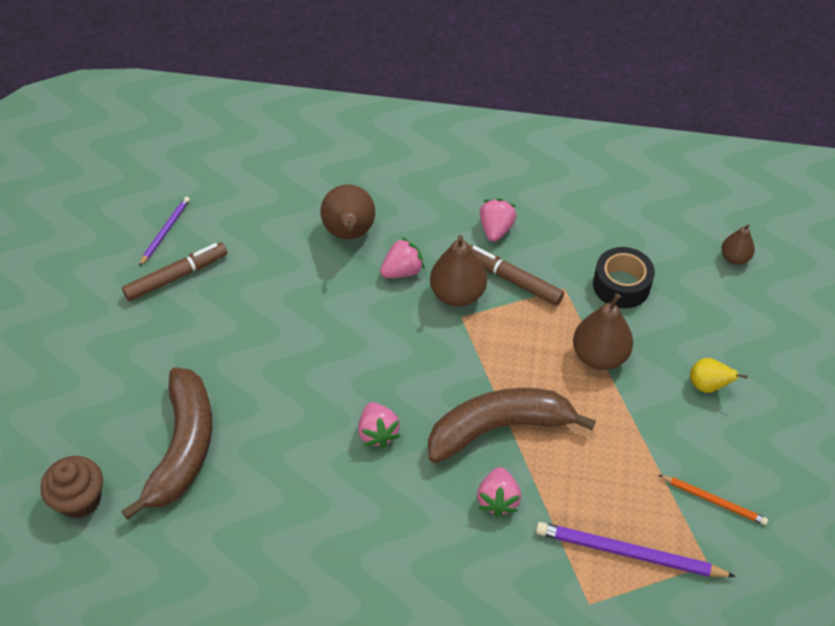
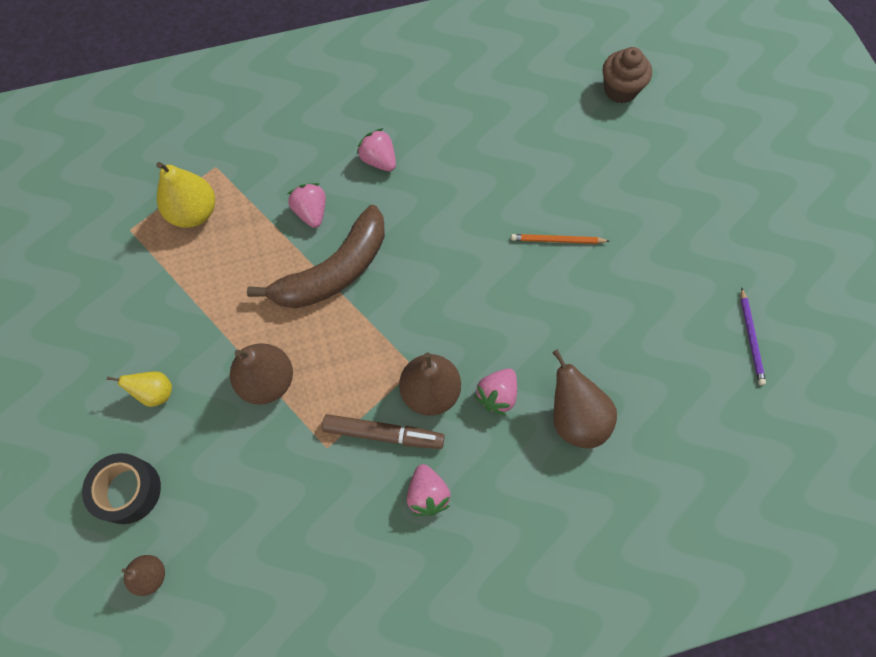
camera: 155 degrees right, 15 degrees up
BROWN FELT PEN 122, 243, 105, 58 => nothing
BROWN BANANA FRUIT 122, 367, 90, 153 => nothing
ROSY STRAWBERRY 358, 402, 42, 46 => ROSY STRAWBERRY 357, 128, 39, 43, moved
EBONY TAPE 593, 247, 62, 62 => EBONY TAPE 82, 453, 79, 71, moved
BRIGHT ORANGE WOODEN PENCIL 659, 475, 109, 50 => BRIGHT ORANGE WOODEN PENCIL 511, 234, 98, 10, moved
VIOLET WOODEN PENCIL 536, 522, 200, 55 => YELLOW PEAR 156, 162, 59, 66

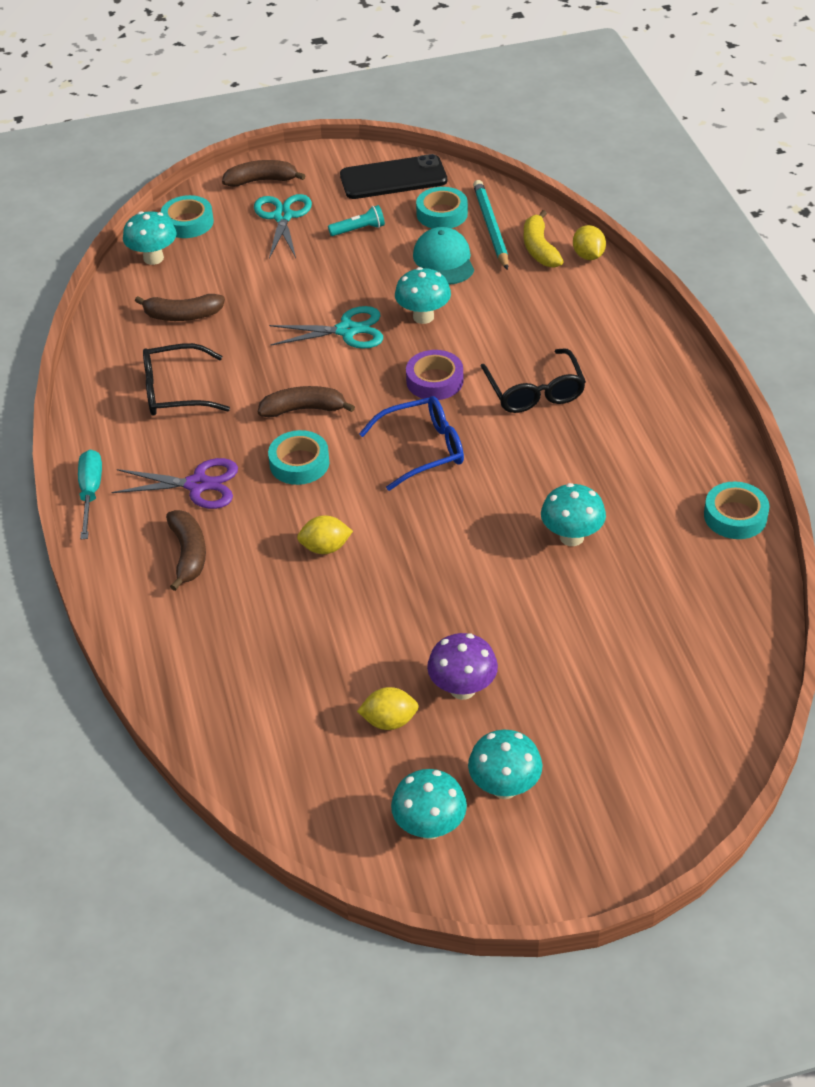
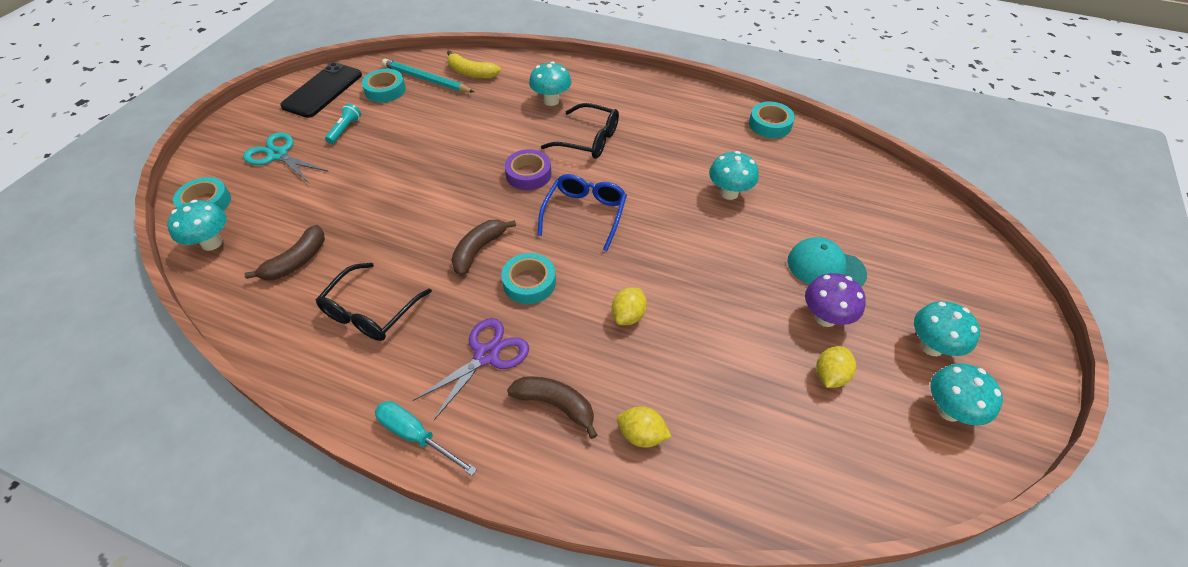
camera: 55 degrees left, 5 degrees up
BROWN BANANA FRUIT 222, 160, 84, 27 => nothing
TEAL SHEARS 269, 306, 114, 43 => nothing
TEAL TOADSTOOL 395, 267, 56, 57 => TEAL TOADSTOOL 529, 61, 43, 45, moved
TEAL CAP 413, 227, 61, 58 => TEAL CAP 788, 237, 79, 50, moved
YELLOW LEMON 573, 225, 33, 35 => YELLOW LEMON 617, 406, 55, 41, moved

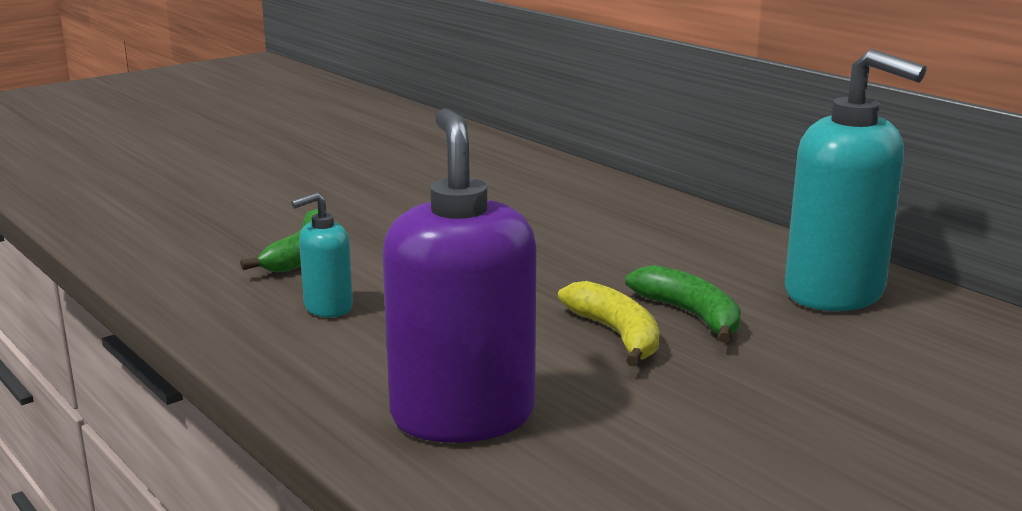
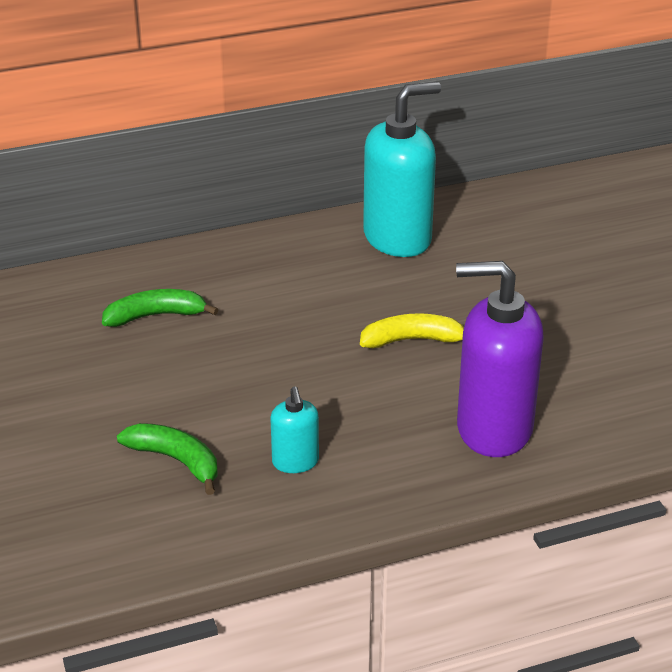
camera: 70 degrees left, 15 degrees up
GREEN BANANA FRUIT 625, 265, 116, 78 => GREEN BANANA FRUIT 102, 289, 116, 38, moved

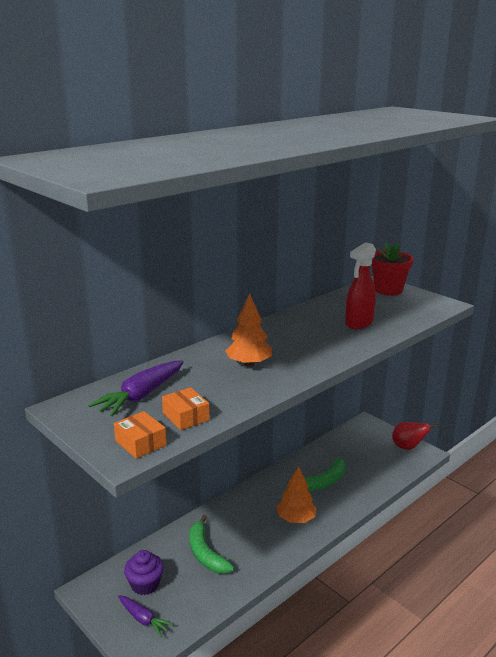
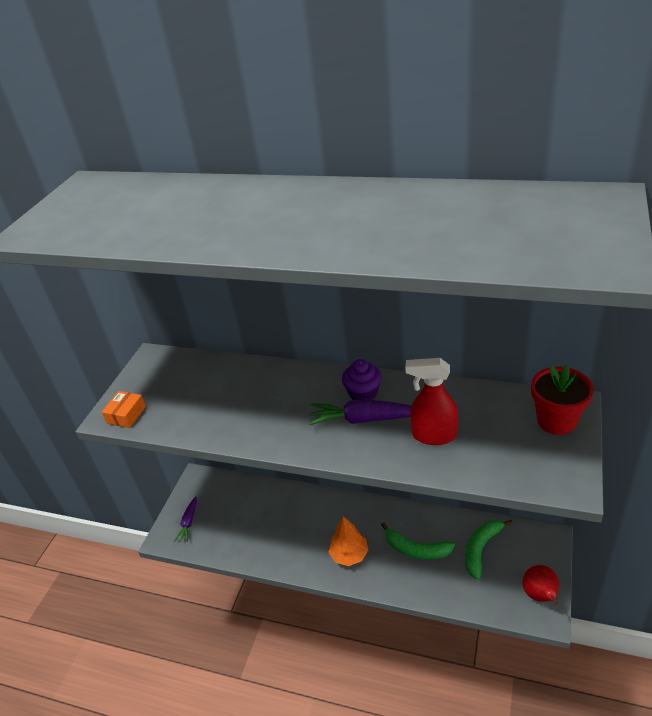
camera: 65 degrees right, 15 degrees up
BRIGHT ORANGE BOX 162, 387, 48, 43 => nothing
BRIGHT ORANGE TREE 225, 294, 47, 72 => nothing
VIOLET TOY CARROT 88, 360, 96, 57 => VIOLET TOY CARROT 309, 399, 102, 26, moved
VIOLET CUPCAKE 124, 550, 40, 45 => VIOLET CUPCAKE 342, 359, 40, 41, moved
GREEN BANANA FRUIT 189, 515, 45, 59 => GREEN BANANA FRUIT 465, 520, 48, 60, moved

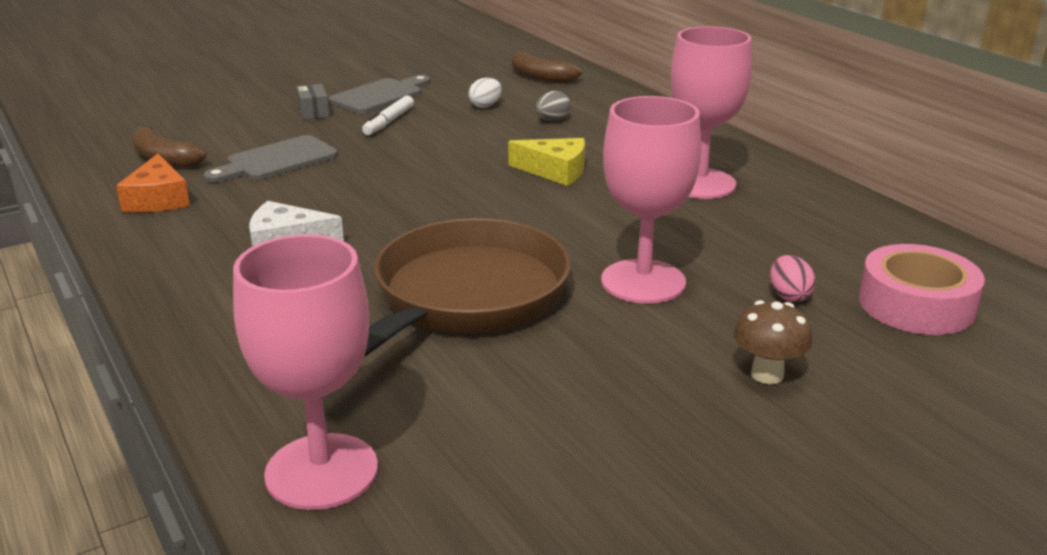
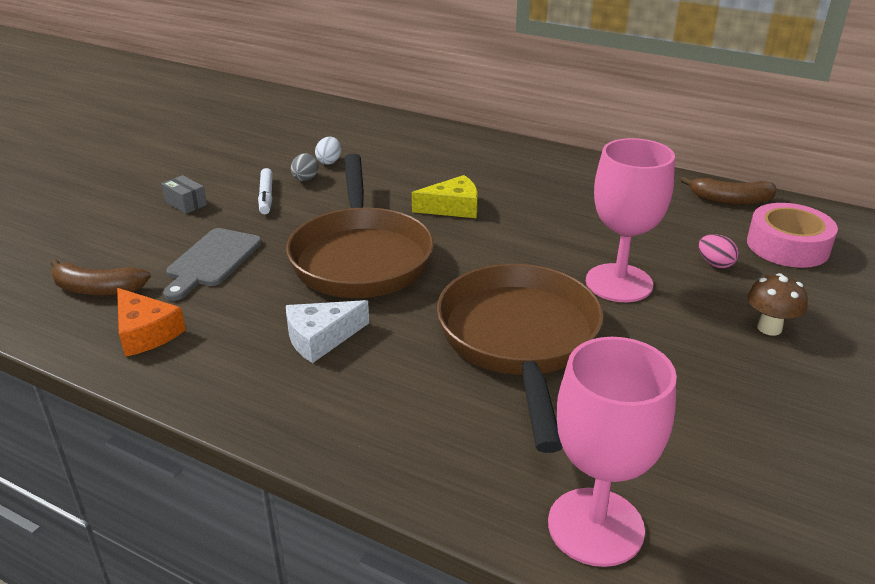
camera: 30 degrees left, 5 degrees up
GREY CHOPPING BOARD 329, 75, 101, 39 => nothing
ROSY GOBLET 671, 26, 81, 173 => nothing
nothing => BROWN SKILLET 286, 154, 148, 144
BROWN BANANA FRUIT 512, 51, 70, 32 => BROWN BANANA FRUIT 681, 176, 96, 29, moved
GREY EGG 536, 91, 35, 30 => GREY EGG 291, 153, 28, 28, moved

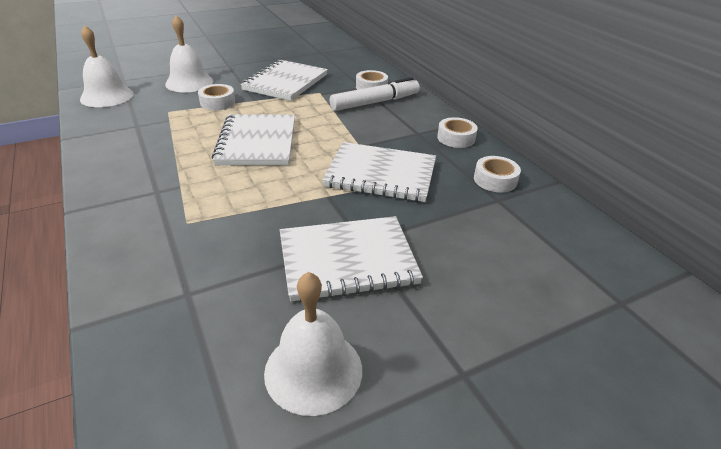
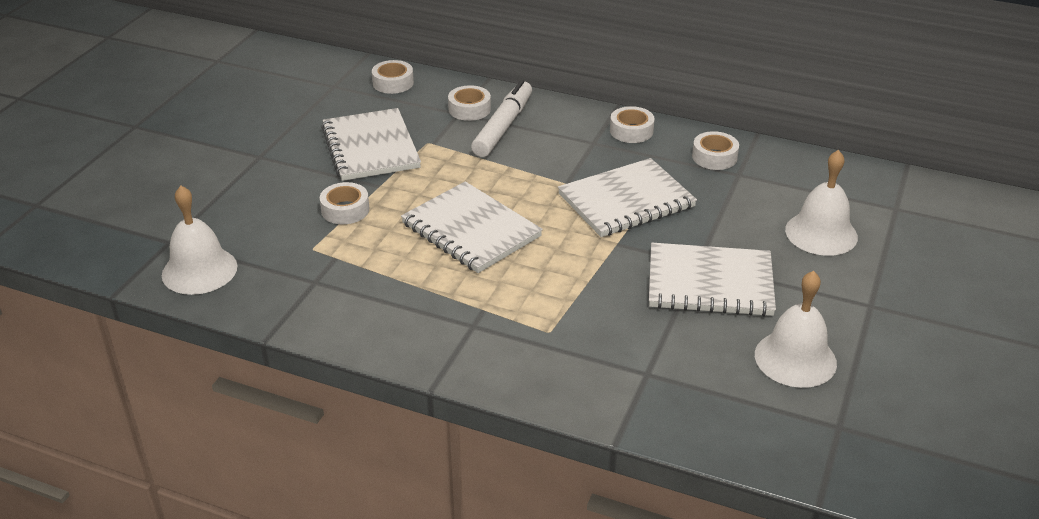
camera: 40 degrees left, 0 degrees up
nothing => PURE WHITE TAPE 372, 60, 42, 34
PURE WHITE BELL 165, 15, 48, 77 => PURE WHITE BELL 785, 150, 73, 106, moved
PURE WHITE NOTEPAD 280, 216, 143, 86 => PURE WHITE NOTEPAD 649, 243, 127, 73, 60 degrees clockwise

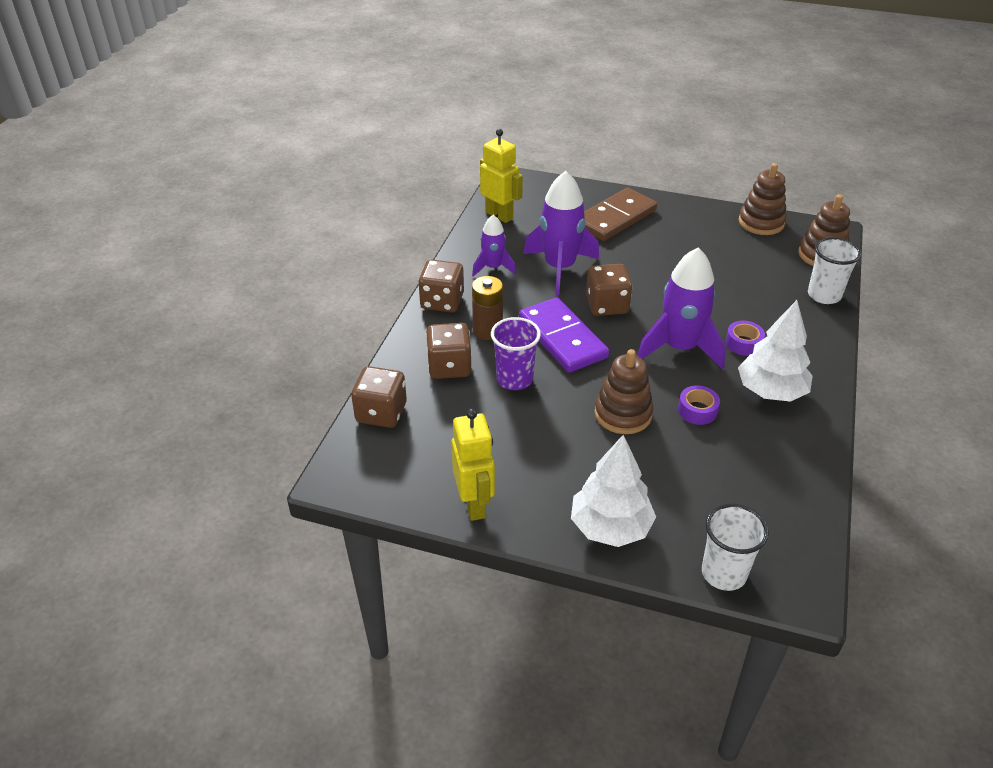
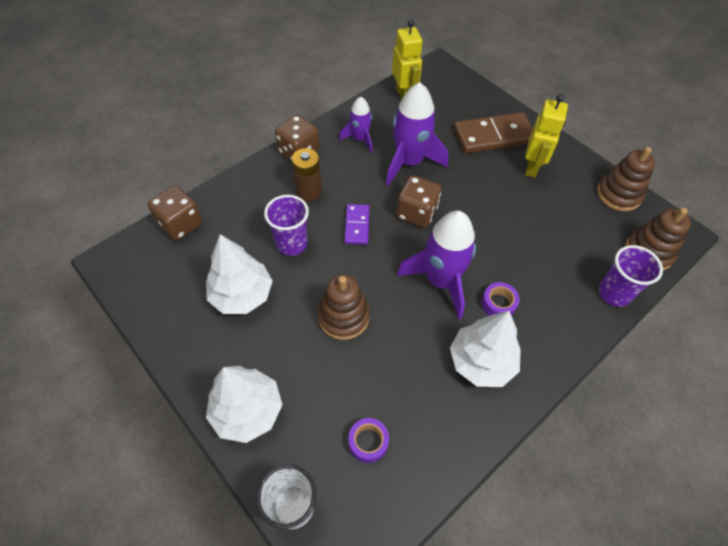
camera: 30 degrees right, 15 degrees up
BROWN DIE 426, 323, 46, 56 => nothing
nothing => PURE WHITE TREE 206, 234, 67, 80
YELLOW TOY ROBOT 451, 409, 44, 112 => YELLOW TOY ROBOT 525, 94, 43, 84, moved
VIOLET TAPE 678, 386, 42, 39 => VIOLET TAPE 349, 418, 40, 45, moved
PURE WHITE BEAKER 808, 237, 53, 67 => VIOLET BEAKER 599, 245, 64, 62
VIOLET DOMINO TILE 519, 297, 90, 76 => VIOLET DOMINO TILE 344, 204, 26, 41, x0.55

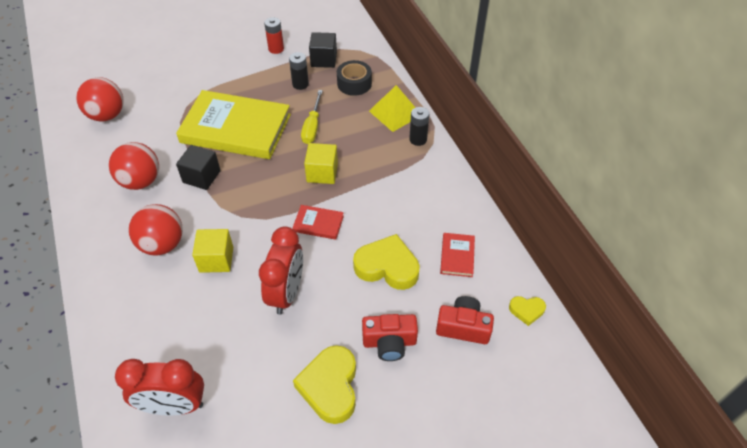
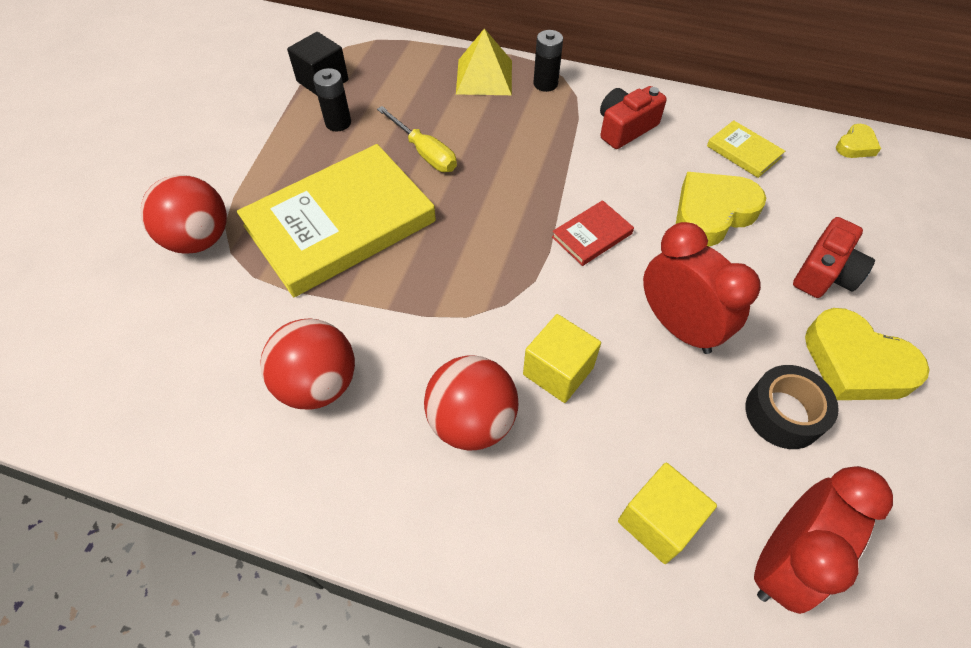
camera: 50 degrees left, 5 degrees up
EBONY SOLID CUBE 176, 145, 45, 45 => nothing
RED BATTERY 264, 17, 20, 37 => nothing
RED BALL 76, 77, 48, 45 => RED BALL 141, 175, 86, 79, moved
YELLOW SOLID CUBE 304, 143, 34, 41 => YELLOW SOLID CUBE 618, 463, 99, 101, moved
EBONY TAPE 337, 60, 35, 36 => EBONY TAPE 745, 365, 94, 84, moved
RED CAMERA 436, 296, 58, 48 => RED CAMERA 600, 86, 67, 63, moved
RED BOOK 440, 233, 35, 44 => YELLOW BOOK 707, 120, 78, 58

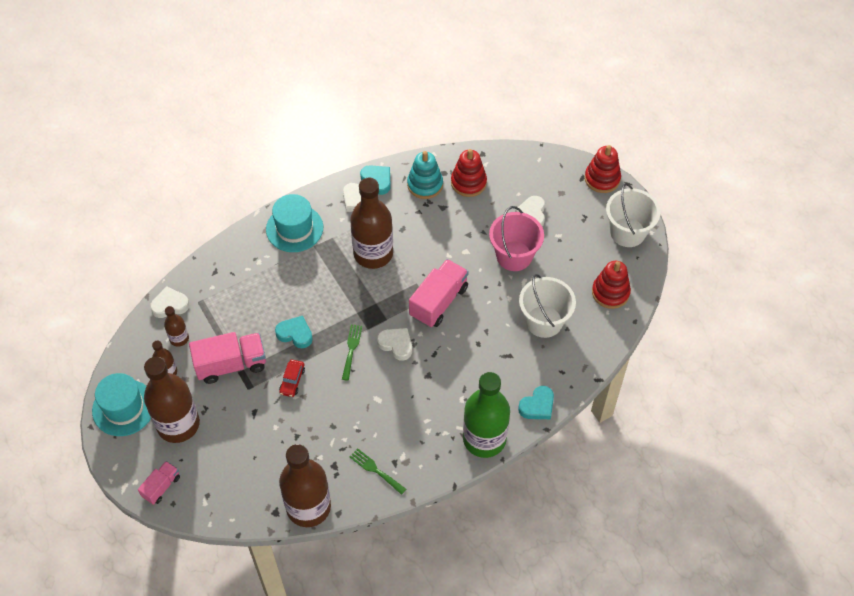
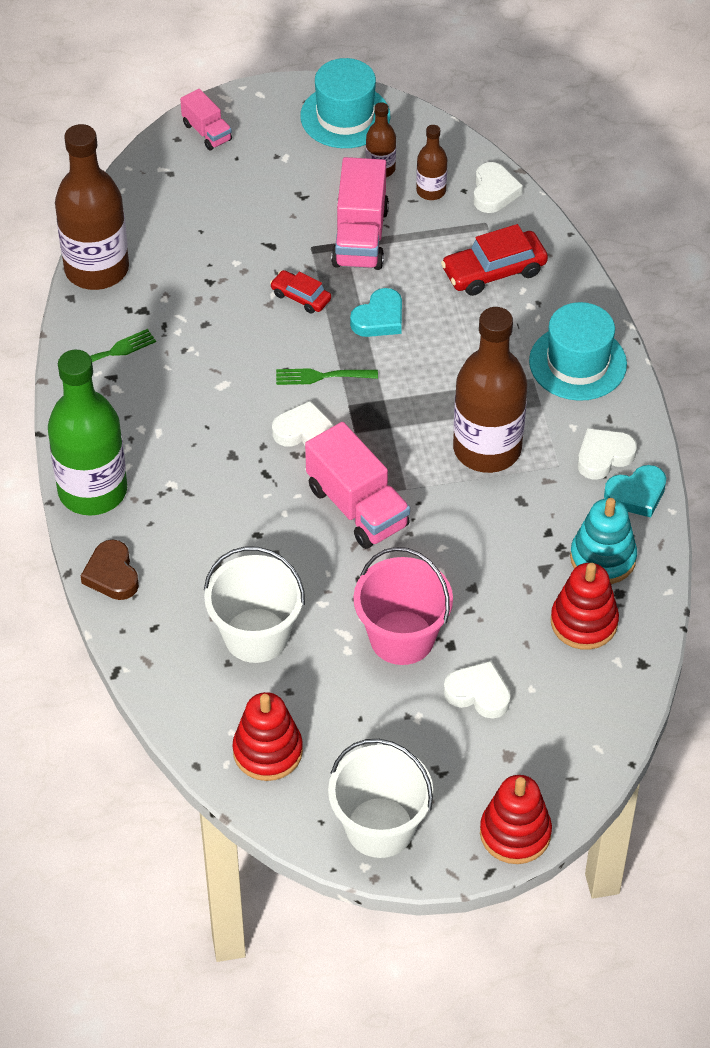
camera: 110 degrees right, 5 degrees down
BROWN BOTTLE 144, 357, 56, 86 => nothing
nothing => RED AUTOMOBILE 441, 224, 107, 72
TEAL HEART SHAPE 518, 386, 36, 33 => BROWN HEART SHAPE 81, 540, 58, 60
GREEN TABLE FORK 342, 324, 20, 57 => GREEN TABLE FORK 276, 368, 102, 17, 150 degrees clockwise
PURE WHITE HEART SHAPE 377, 328, 35, 32 => PURE WHITE HEART SHAPE 272, 401, 62, 46, 135 degrees counterclockwise

